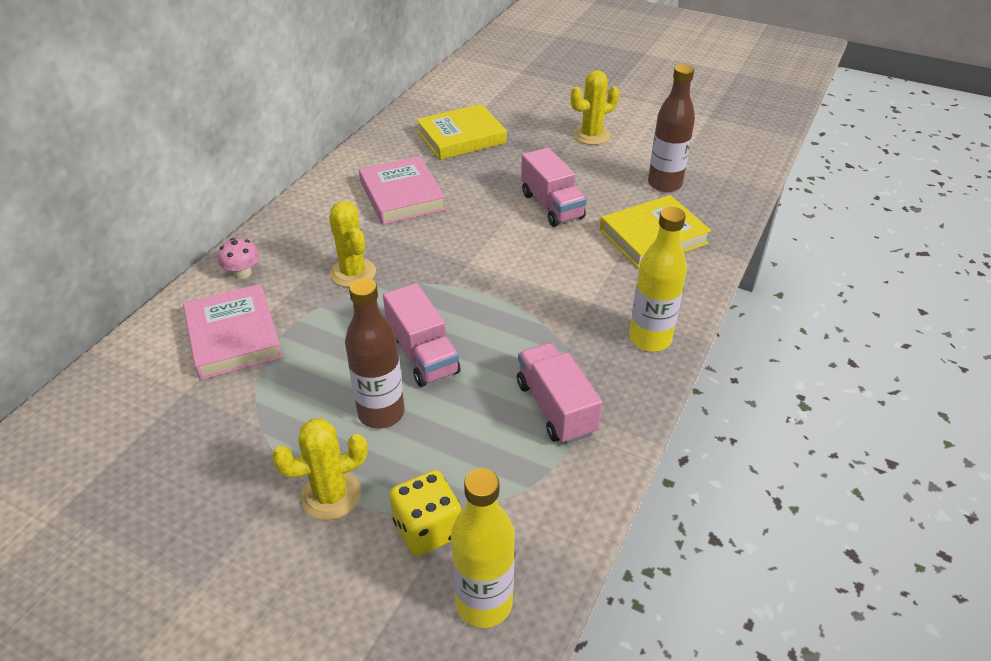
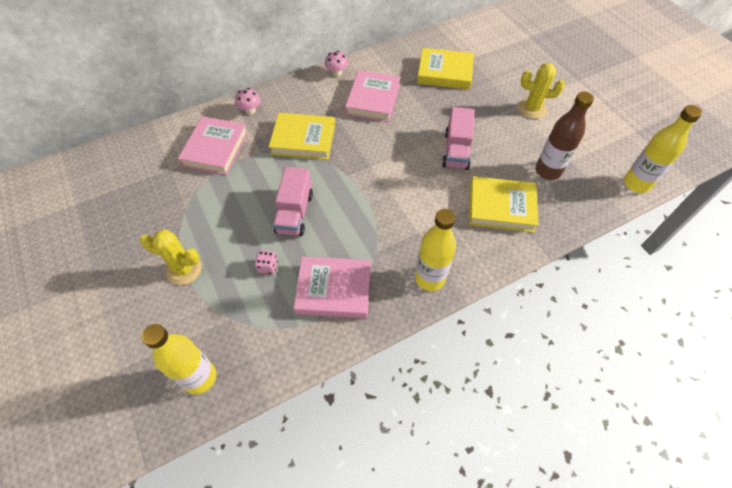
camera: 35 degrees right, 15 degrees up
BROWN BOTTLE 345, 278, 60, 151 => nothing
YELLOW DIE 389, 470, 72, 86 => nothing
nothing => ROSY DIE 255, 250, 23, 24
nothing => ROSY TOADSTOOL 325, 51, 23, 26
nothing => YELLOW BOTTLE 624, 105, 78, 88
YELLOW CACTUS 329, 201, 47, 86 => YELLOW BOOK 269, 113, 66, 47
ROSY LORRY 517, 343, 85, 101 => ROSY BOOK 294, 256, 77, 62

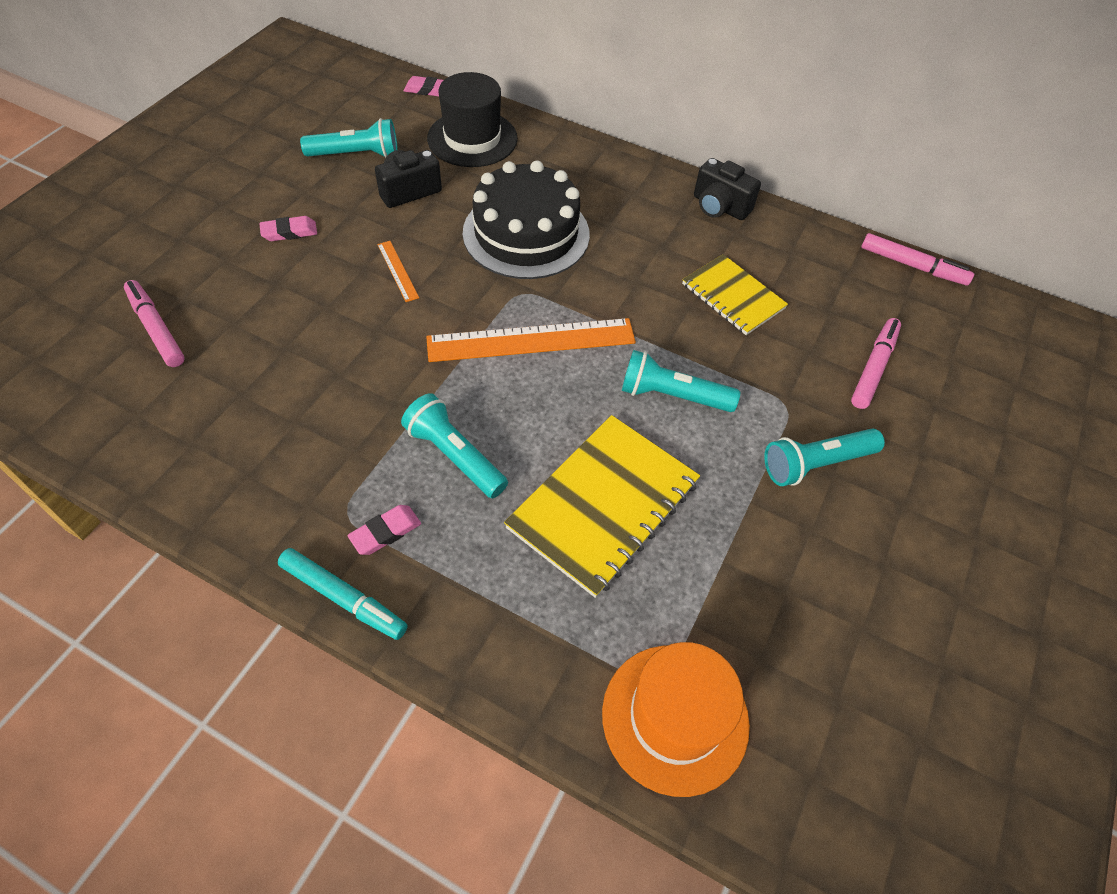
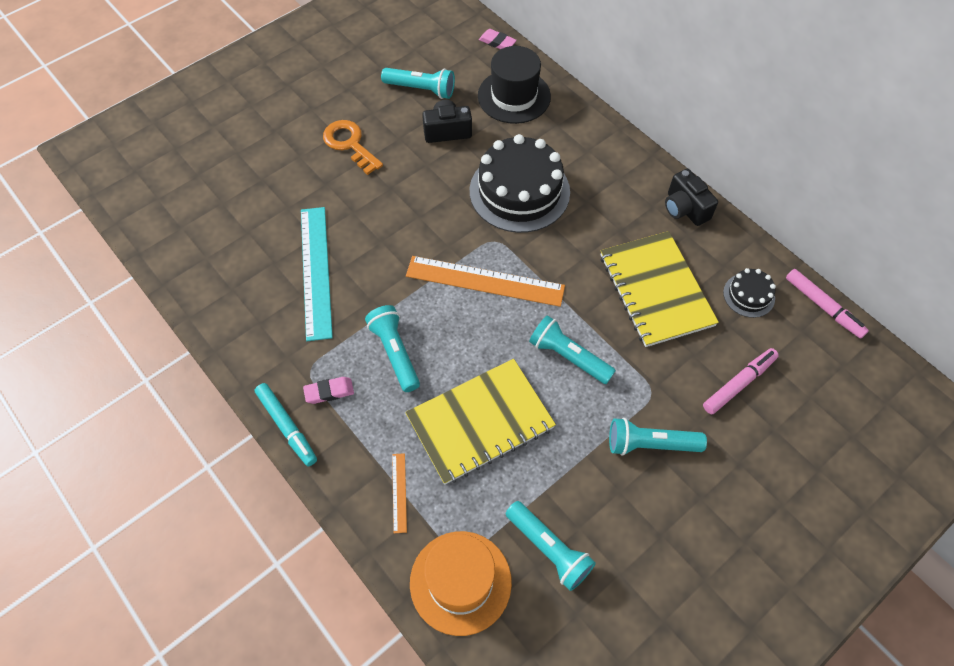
camera: 25 degrees right, 5 degrees up
ROSY FELT PEN 124, 280, 61, 87 => nothing
nothing => TEAL STRAIGHTEDGE 301, 207, 32, 134
nothing => TEAL POCKET TORCH 506, 501, 90, 90
nothing => EBONY LAYER CAKE 723, 268, 53, 50
BRIGHT ORANGE STRAIGHTEDGE 377, 241, 42, 61 => BRIGHT ORANGE STRAIGHTEDGE 392, 453, 15, 80, moved
ROSY GUM ERASER 259, 216, 58, 25 => BRIGHT ORANGE KEY 323, 120, 60, 55
YELLOW NOTEPAD 682, 254, 106, 81 => YELLOW NOTEPAD 601, 231, 118, 116, x1.58

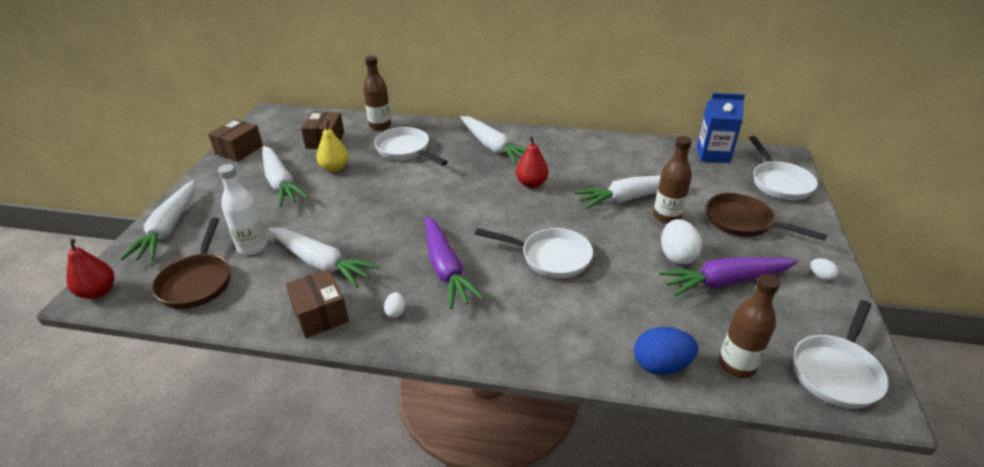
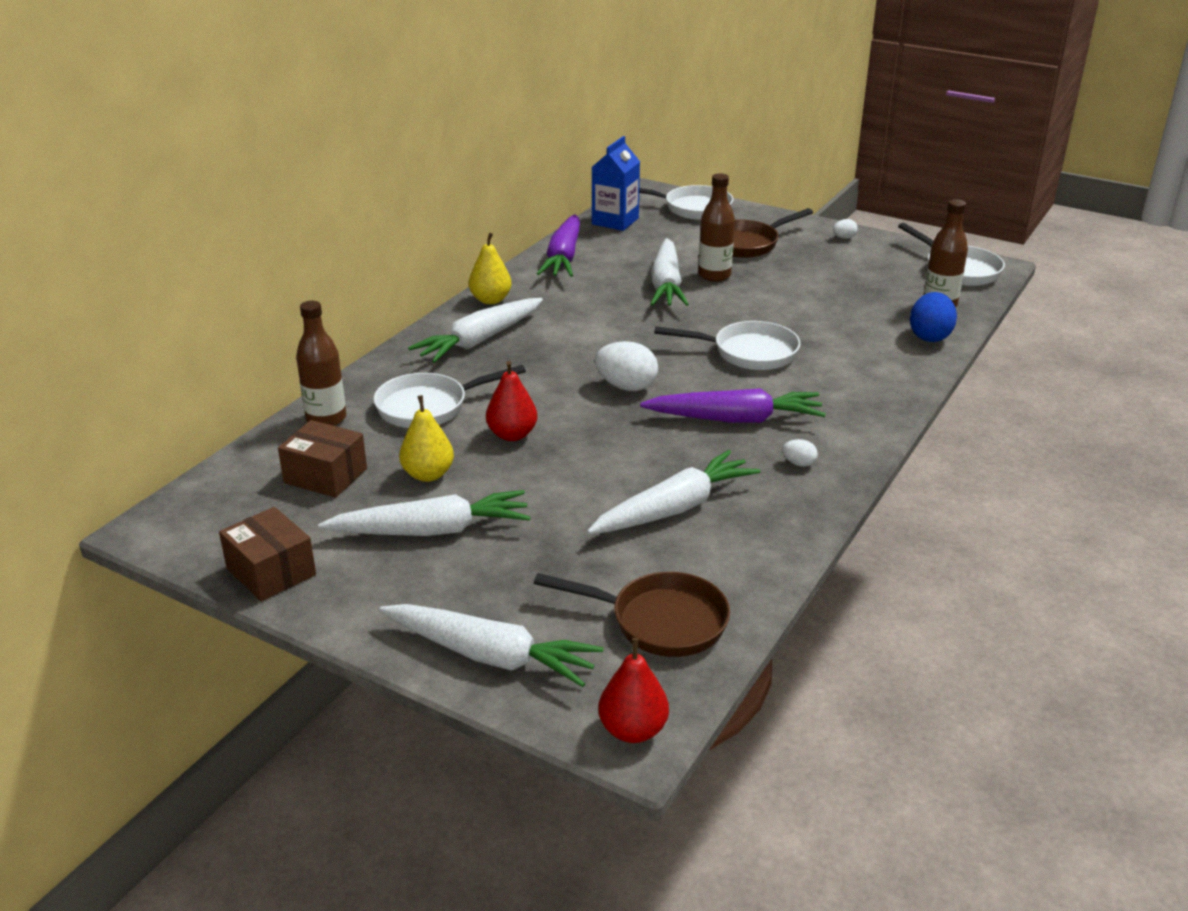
camera: 70 degrees left, 5 degrees down
PURE WHITE BOTTLE 218, 164, 49, 91 => nothing
BROWN BOX 286, 269, 63, 69 => nothing
nothing => YELLOW PEAR 469, 233, 43, 71
RED PEAR 516, 136, 32, 52 => RED PEAR 486, 361, 51, 80, moved
VIOLET TOY CARROT 659, 257, 139, 40 => VIOLET TOY CARROT 537, 214, 43, 63, moved
PURE WHITE EGG 661, 219, 41, 46 => PURE WHITE EGG 595, 341, 63, 50, moved
PURE WHITE TOY CARROT 460, 116, 67, 48 => PURE WHITE TOY CARROT 408, 298, 135, 65, 150 degrees clockwise
PURE WHITE SKILLET 475, 228, 118, 51 => PURE WHITE SKILLET 654, 321, 147, 49, 60 degrees clockwise

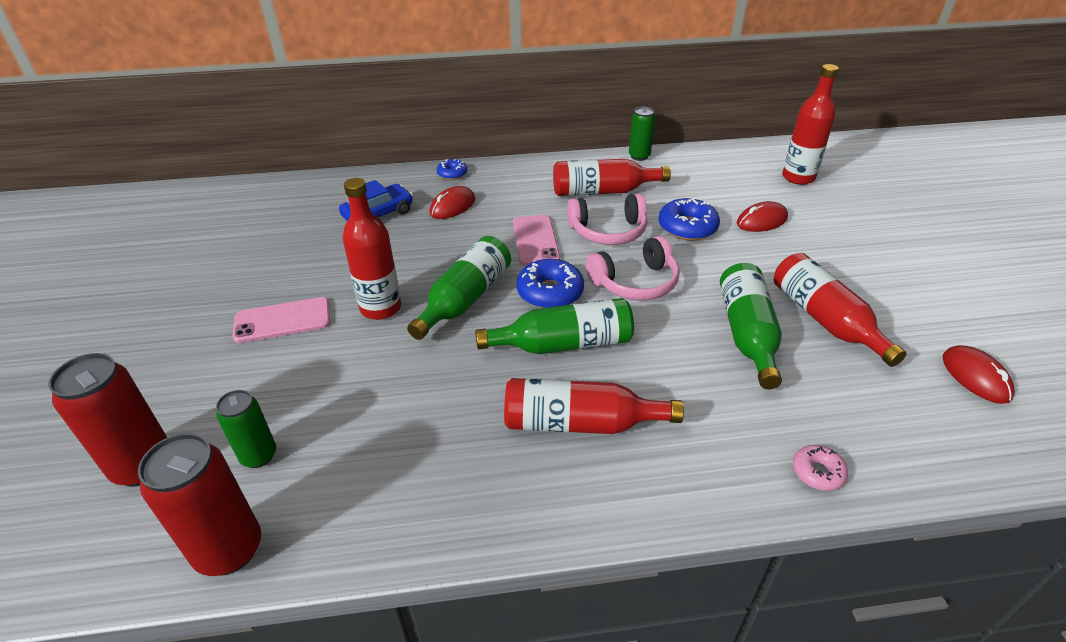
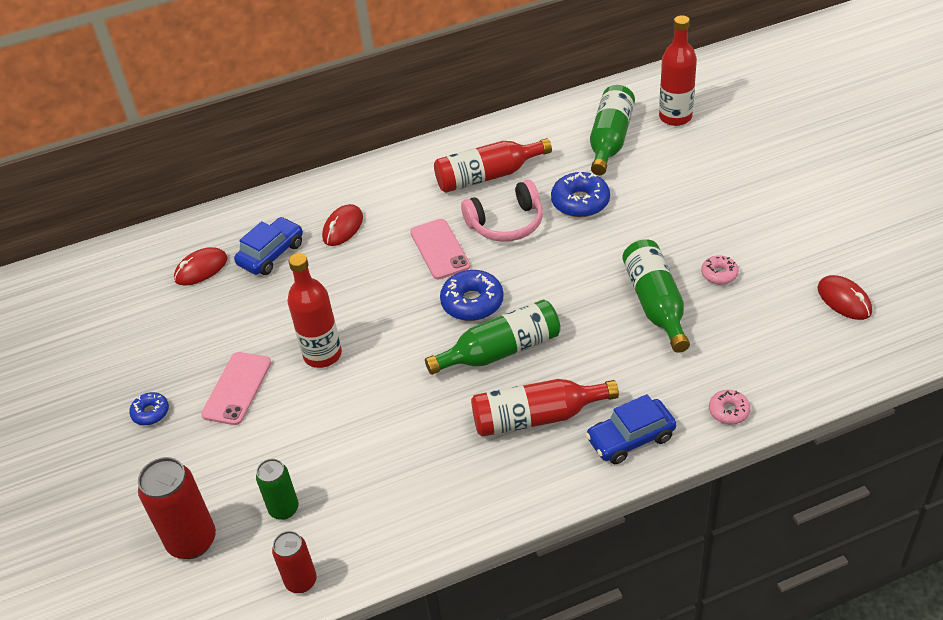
camera: 10 degrees left, 5 degrees up
ROSY HEADSET 586, 236, 94, 64 => nothing
GREEN CAN 629, 107, 26, 54 => nothing
nothing => COBALT AUTOMOBILE 585, 394, 91, 70
GREEN BOTTLE 407, 236, 104, 104 => GREEN BOTTLE 590, 85, 45, 90, moved
COBALT GLAZED DONUT 437, 159, 30, 21 => COBALT GLAZED DONUT 129, 392, 40, 33, moved
RED PC MOUSE 737, 201, 51, 31 => RED PC MOUSE 174, 247, 53, 39, moved
RED BOTTLE 774, 253, 132, 114 => ROSY GLAZED DONUT 701, 255, 38, 30
ROSY MOBILE PHONE 233, 297, 97, 46 => ROSY MOBILE PHONE 201, 352, 70, 73, 45 degrees counterclockwise
RED CAN 138, 433, 123, 143 => RED CAN 272, 531, 45, 62, x0.61

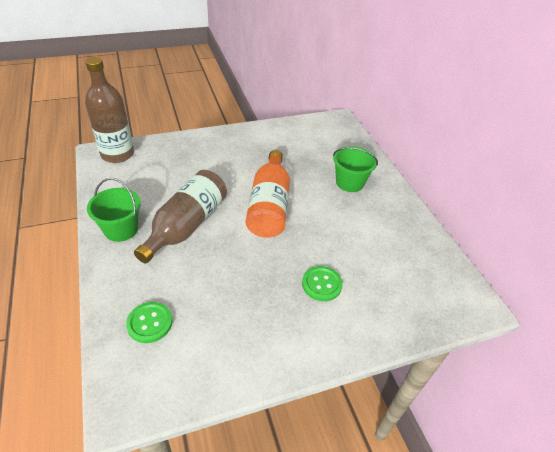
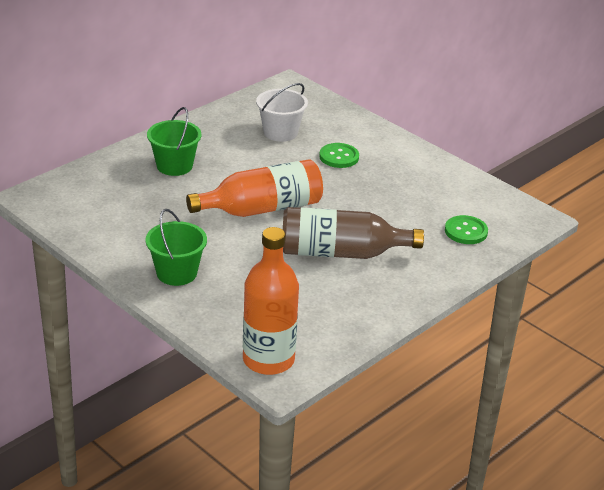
camera: 115 degrees left, 10 degrees down
nothing => PURE WHITE PAIL 256, 83, 52, 59
GREEN PAIL 87, 178, 54, 64 => GREEN PAIL 146, 209, 61, 77, moved
BROWN BOTTLE 85, 57, 49, 106 => BRIGHT ORANGE BOTTLE 243, 227, 56, 148

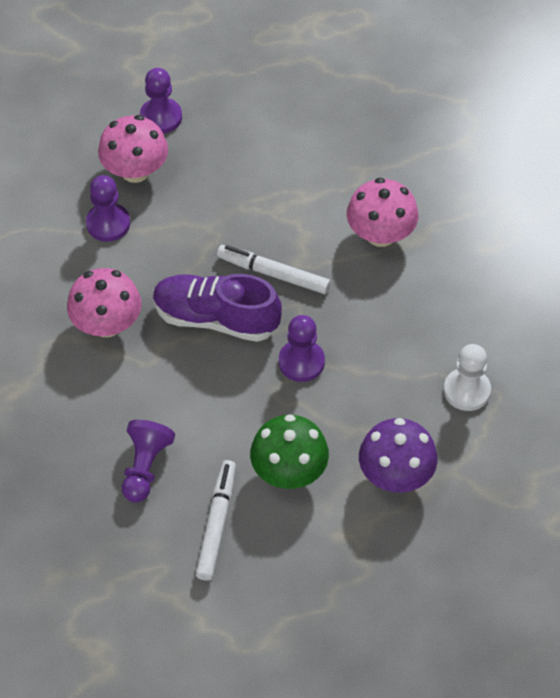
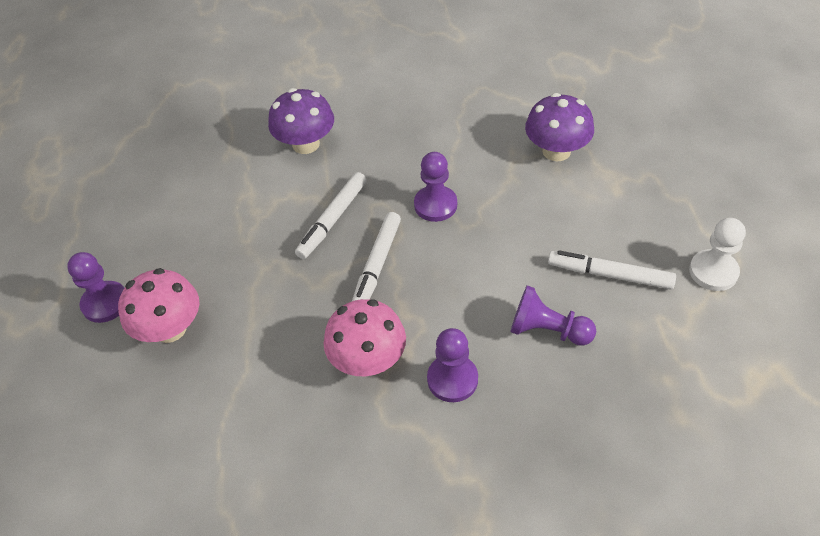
camera: 80 degrees left, 5 degrees down
GREEN TOADSTOOL 250, 414, 79, 75 => nothing
VIOLET GAME PAWN 86, 175, 44, 67 => VIOLET GAME PAWN 427, 328, 51, 74, moved
PURE WHITE GAME PAWN 444, 344, 47, 67 => PURE WHITE GAME PAWN 689, 218, 57, 73, moved
VIOLET SNEAKER 153, 274, 129, 68 => PURE WHITE FELT PEN 352, 212, 49, 89
ROSY TOADSTOOL 347, 178, 71, 69 => VIOLET TOADSTOOL 268, 88, 66, 66

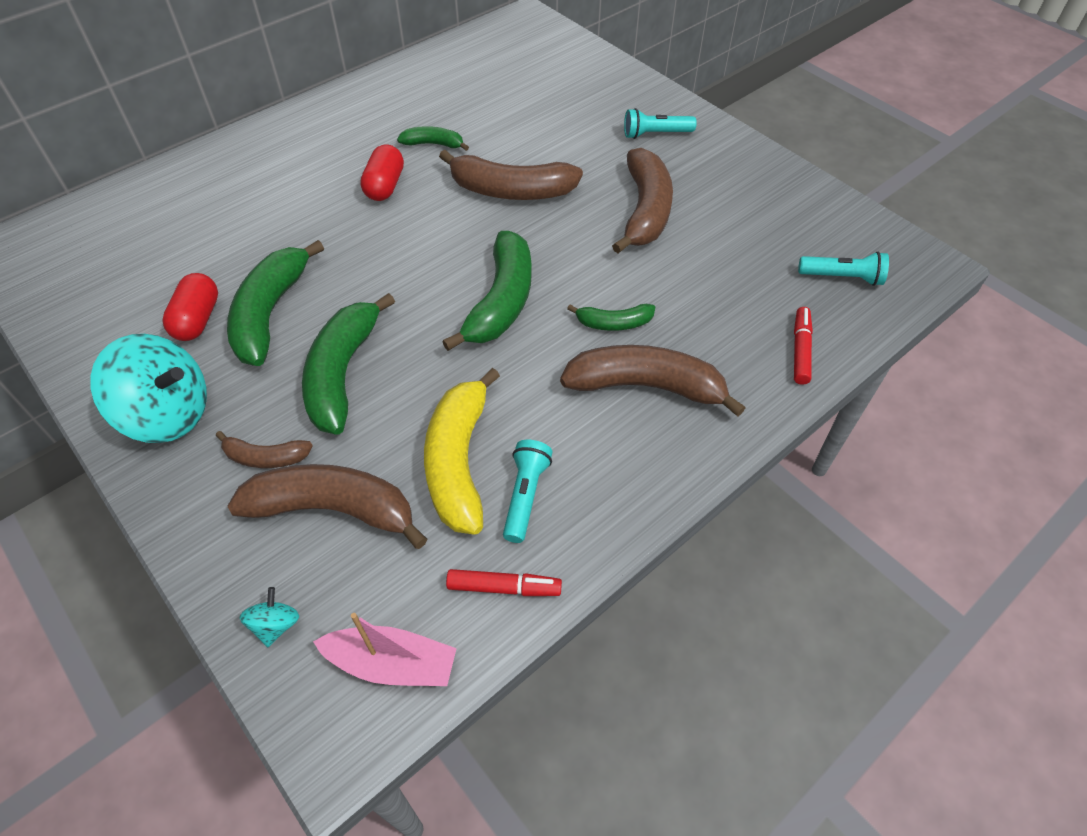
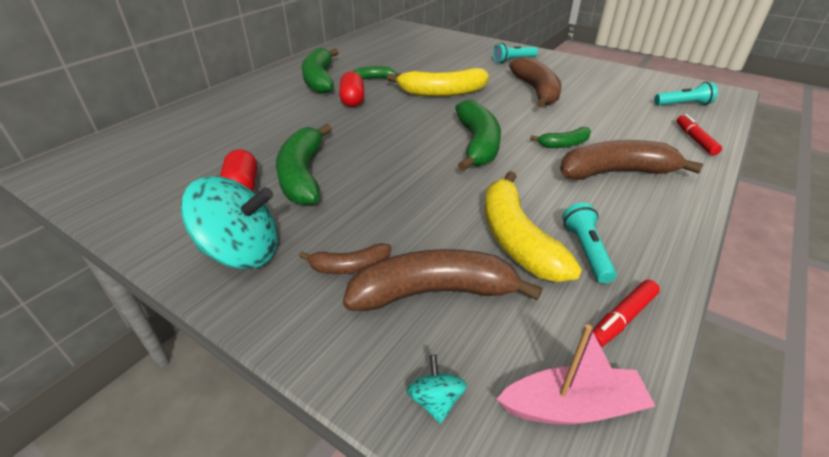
camera: 15 degrees left, 15 degrees down
GREEN BANANA FRUIT 302, 293, 93, 141 => GREEN BANANA FRUIT 302, 48, 37, 46, moved
BROWN BANANA FRUIT 439, 150, 144, 50 => YELLOW BANANA FRUIT 387, 68, 102, 29
RED FELT PEN 446, 569, 116, 27 => RED FELT PEN 588, 280, 72, 67, 150 degrees clockwise

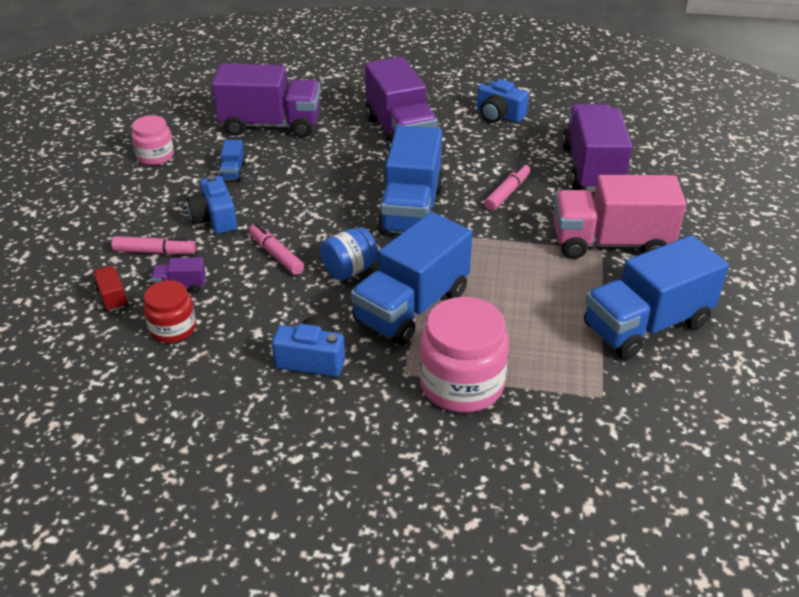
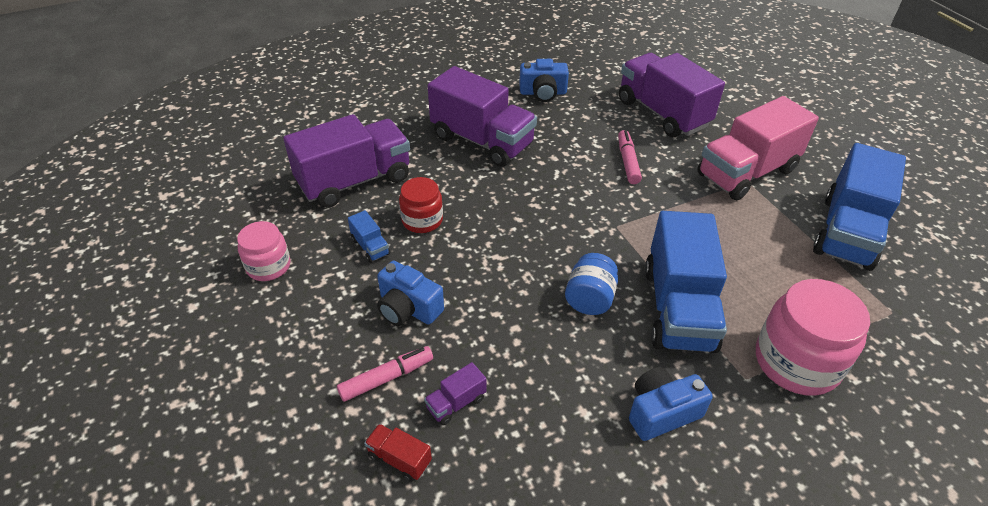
camera: 35 degrees left, 5 degrees up
ROSY FELT PEN 249, 223, 55, 52 => nothing
COBALT LORRY 377, 125, 67, 109 => nothing
RED JAR 143, 280, 53, 63 => RED JAR 399, 177, 44, 56, moved

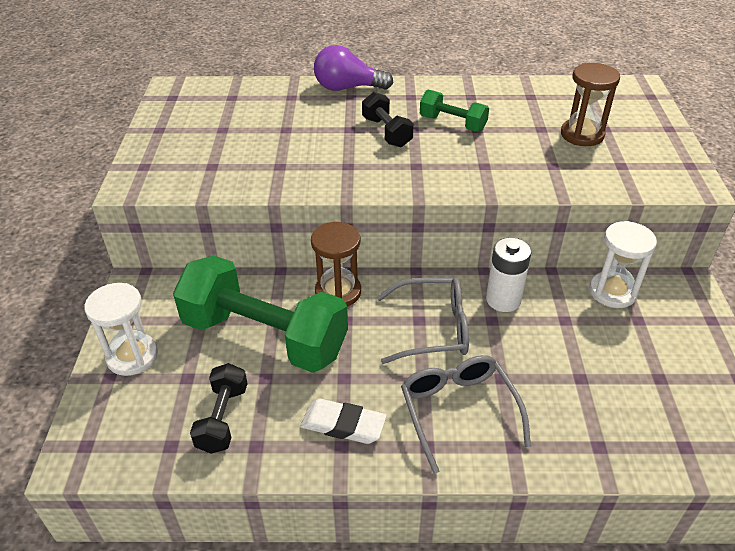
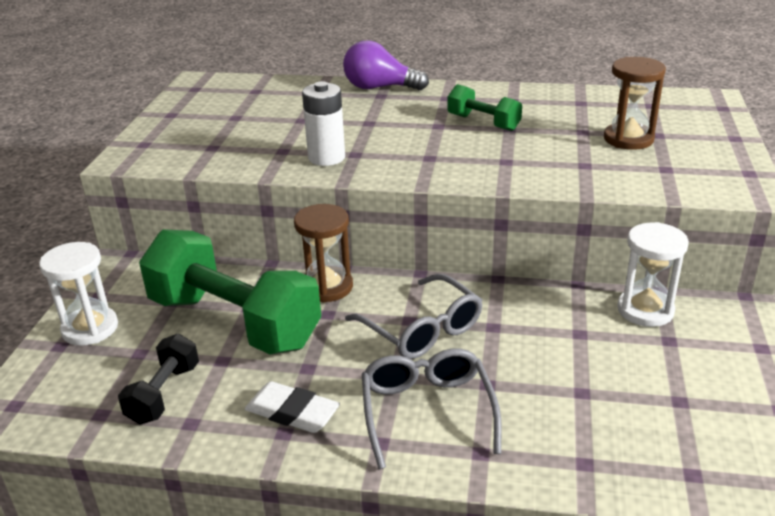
camera: 10 degrees right, 10 degrees down
EBONY FREE WEIGHT 362, 92, 52, 55 => nothing
PURE WHITE BATTERY 486, 237, 46, 75 => PURE WHITE BATTERY 302, 81, 43, 85, moved
GREY SPECTACLES 377, 278, 92, 86 => GREY SPECTACLES 345, 274, 138, 85, 45 degrees clockwise

